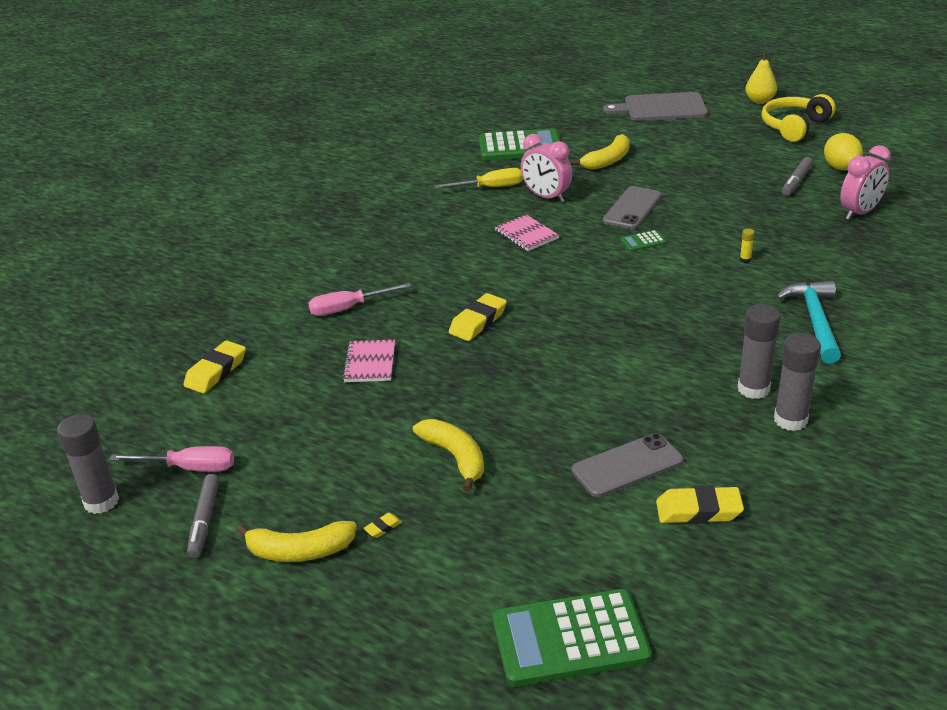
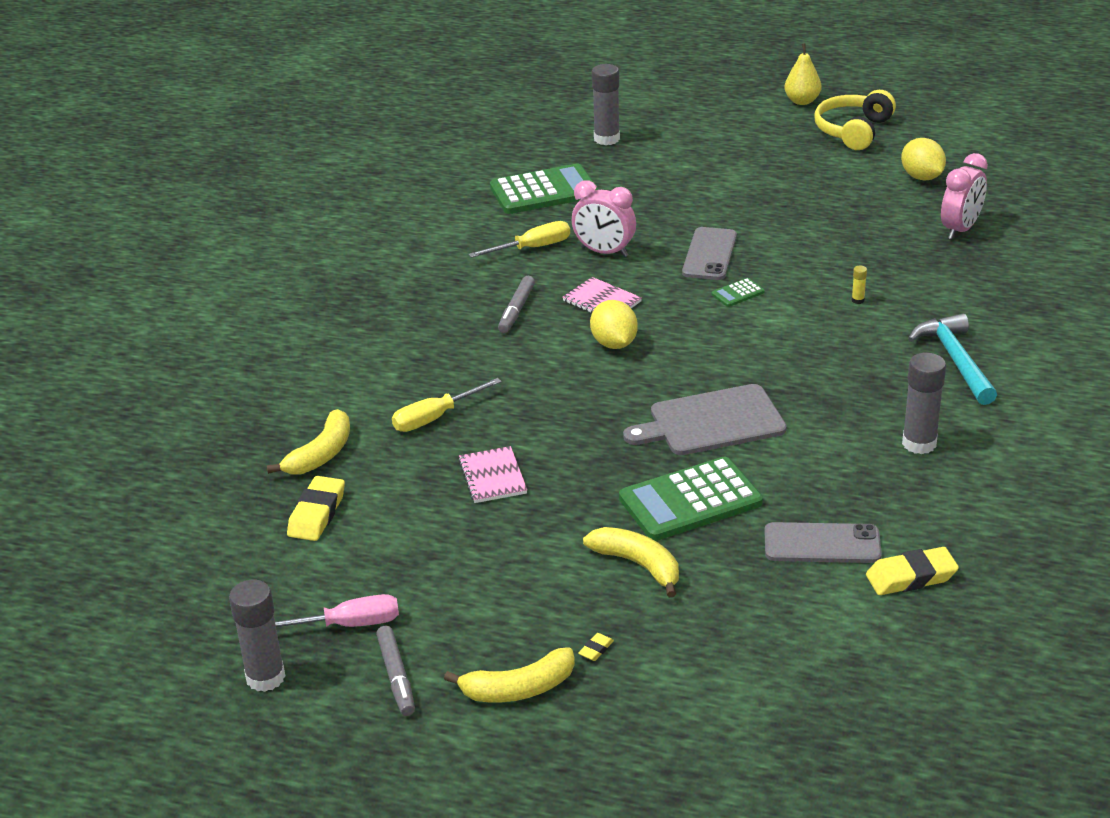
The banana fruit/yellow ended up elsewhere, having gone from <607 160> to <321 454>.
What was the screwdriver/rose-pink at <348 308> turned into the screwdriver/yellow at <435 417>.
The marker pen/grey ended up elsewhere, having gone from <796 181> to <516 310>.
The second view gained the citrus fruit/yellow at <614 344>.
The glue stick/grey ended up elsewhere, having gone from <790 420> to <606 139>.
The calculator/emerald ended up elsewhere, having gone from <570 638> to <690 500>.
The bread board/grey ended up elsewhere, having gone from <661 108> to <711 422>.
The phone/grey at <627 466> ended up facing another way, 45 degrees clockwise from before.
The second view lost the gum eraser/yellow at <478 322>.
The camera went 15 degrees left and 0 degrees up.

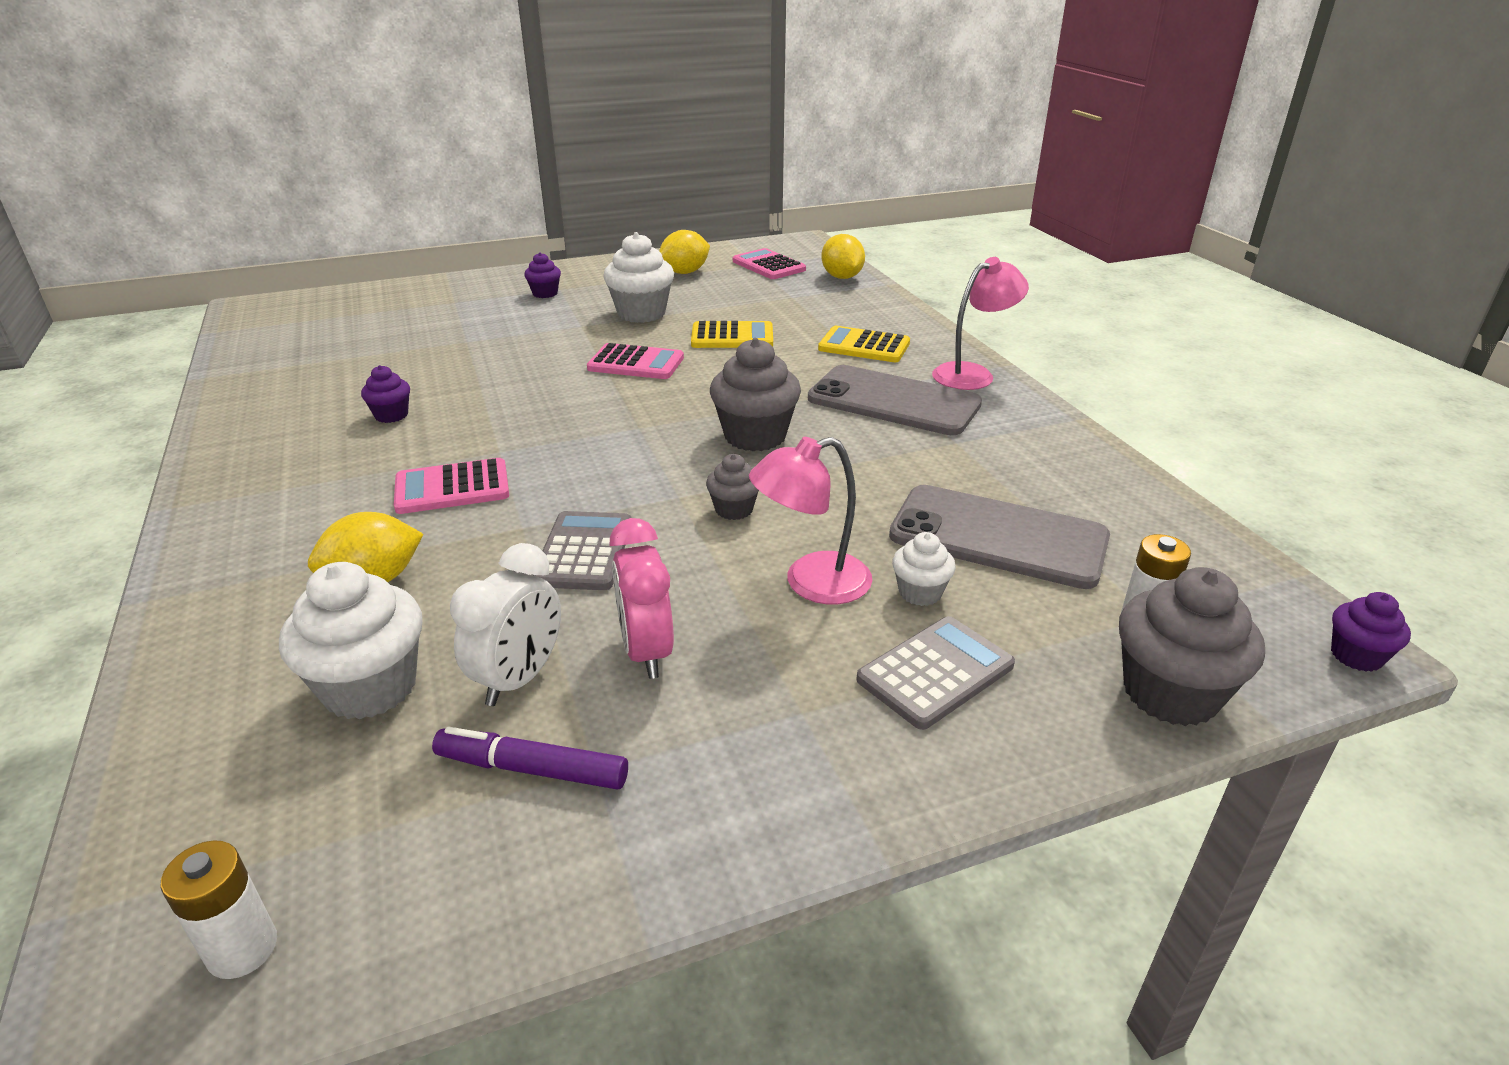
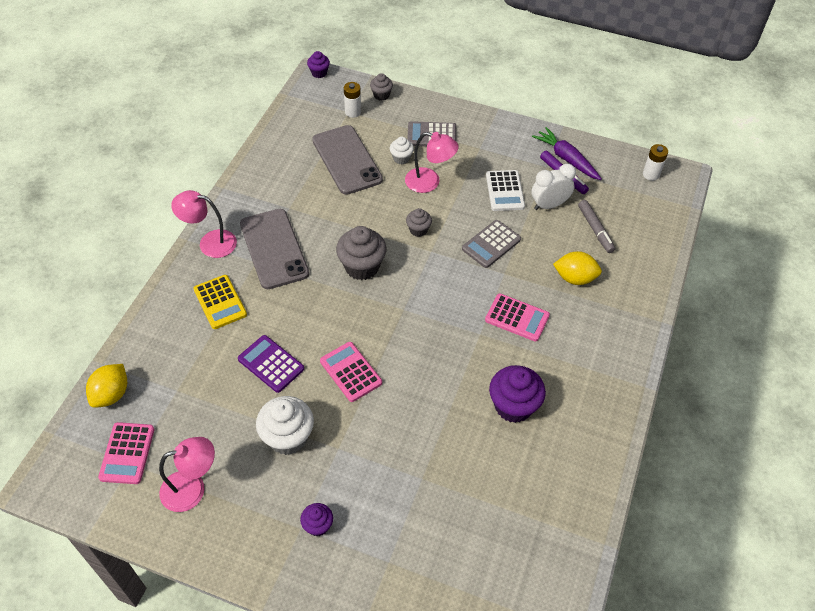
Where the citrus fruit/yellow stood at <685 272>, the reading lamp/rose-pink came to stand at <192 488>.
What was the calculator/yellow at <732 337> turned into the calculator/royal purple at <271 364>.
The size of the fairy cake/grey at <1170 693> changed by a factor of 0.54.
Where the alarm clock/rose-pink stood at <646 651>, the calculator/pure white came to stand at <504 191>.
The size of the fairy cake/royal purple at <391 415> changed by a factor of 1.85.
The second view gained the carrot/royal purple at <566 159>.
Where the fairy cake/pure white stood at <370 687>, the marker pen/grey came to stand at <595 229>.
The camera went 140 degrees left and 20 degrees up.

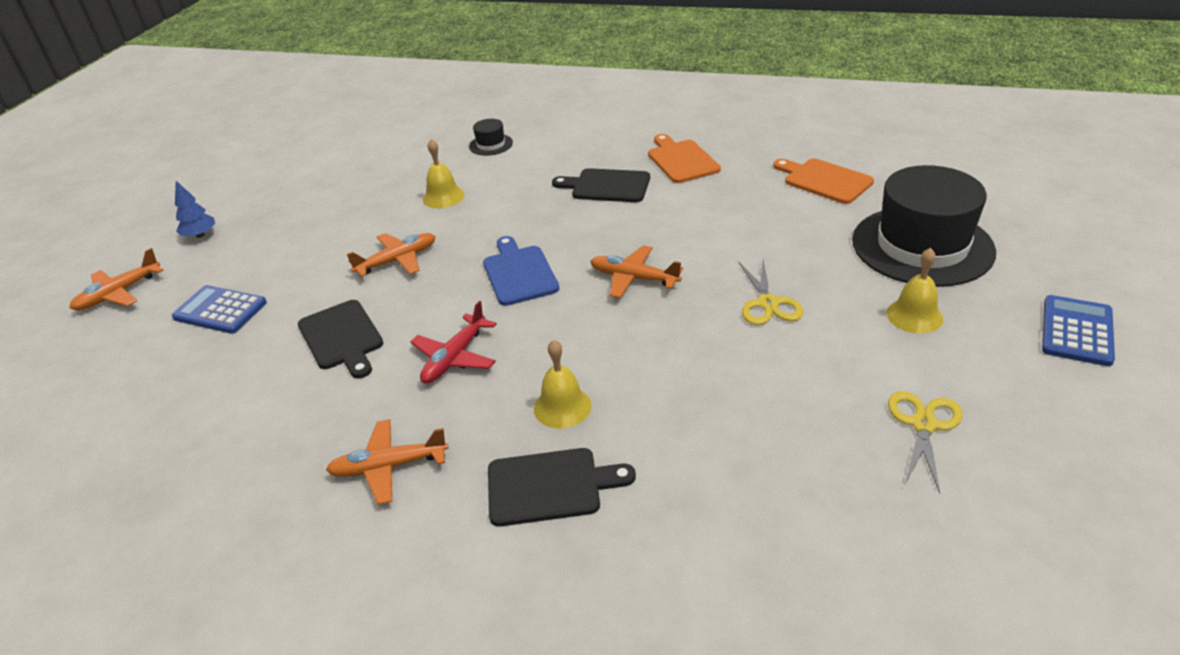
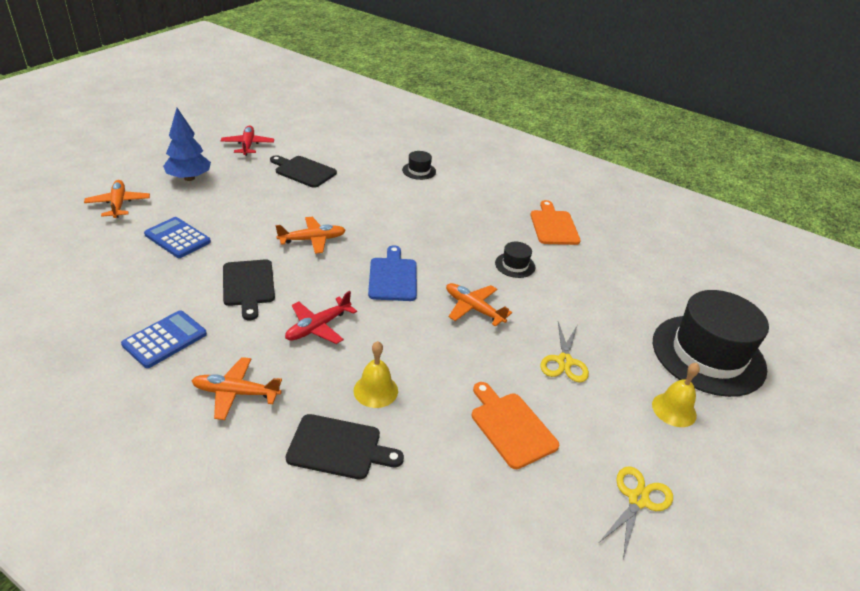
The aeroplane/bright orange at <119 293> ended up facing another way, 105 degrees clockwise from before.
The calculator/blue ended up elsewhere, having gone from <1076 331> to <165 339>.
The size of the fir tree/blue at <200 235> changed by a factor of 1.63.
The second view gained the aeroplane/crimson at <248 145>.
The bread board/ebony ended up elsewhere, having gone from <607 186> to <303 171>.
The bread board/bright orange ended up elsewhere, having gone from <824 180> to <511 426>.
The second view gained the top hat/ebony at <515 265>.
The second view lost the hand bell/yellow at <443 197>.
The camera went 10 degrees right and 0 degrees up.

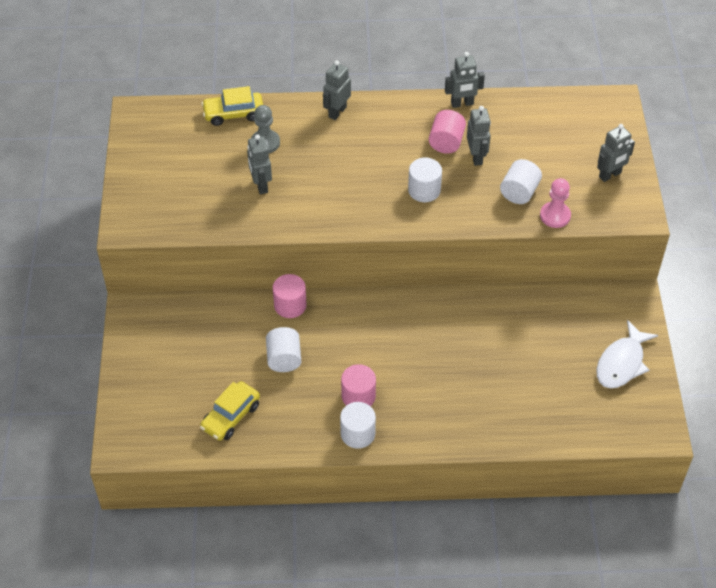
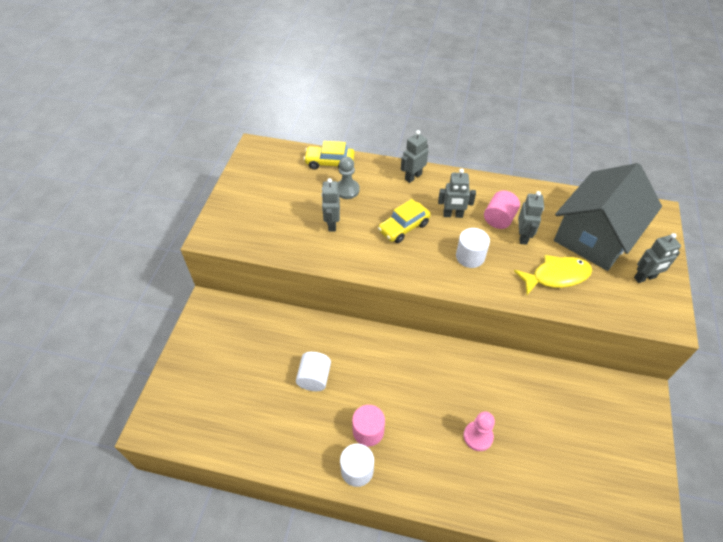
The car/yellow ended up elsewhere, having gone from <231 416> to <403 227>.
The robot/grey ended up elsewhere, having gone from <462 104> to <453 215>.
The chess pawn/rose-pink ended up elsewhere, having gone from <555 216> to <478 436>.
Where the cylinder/pure white stood at <519 192>, the fish figure/yellow came to stand at <556 276>.
The second view gained the cottage/grey at <595 235>.
The second view lost the cylinder/rose-pink at <290 305>.
The second view lost the fish figure/pure white at <622 363>.
The camera went 15 degrees right and 0 degrees up.

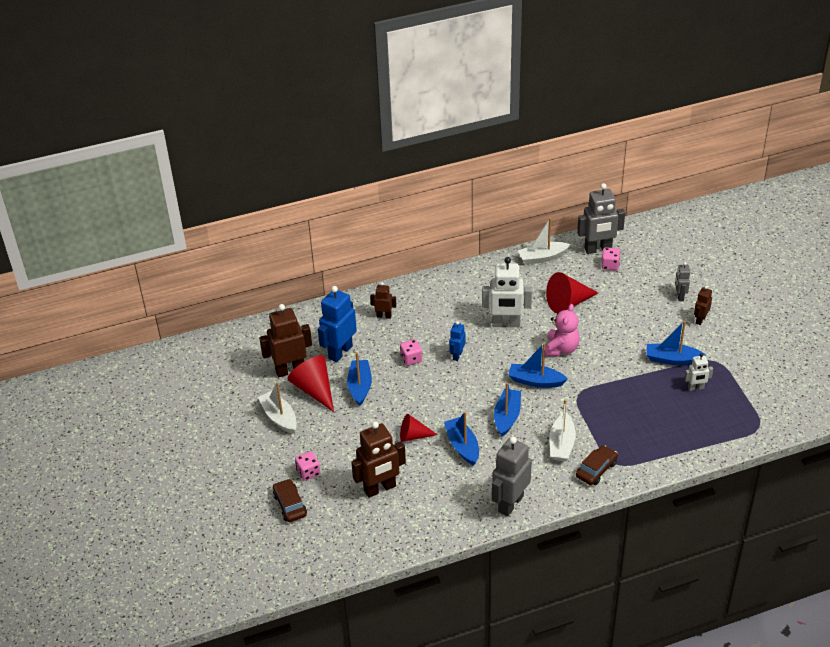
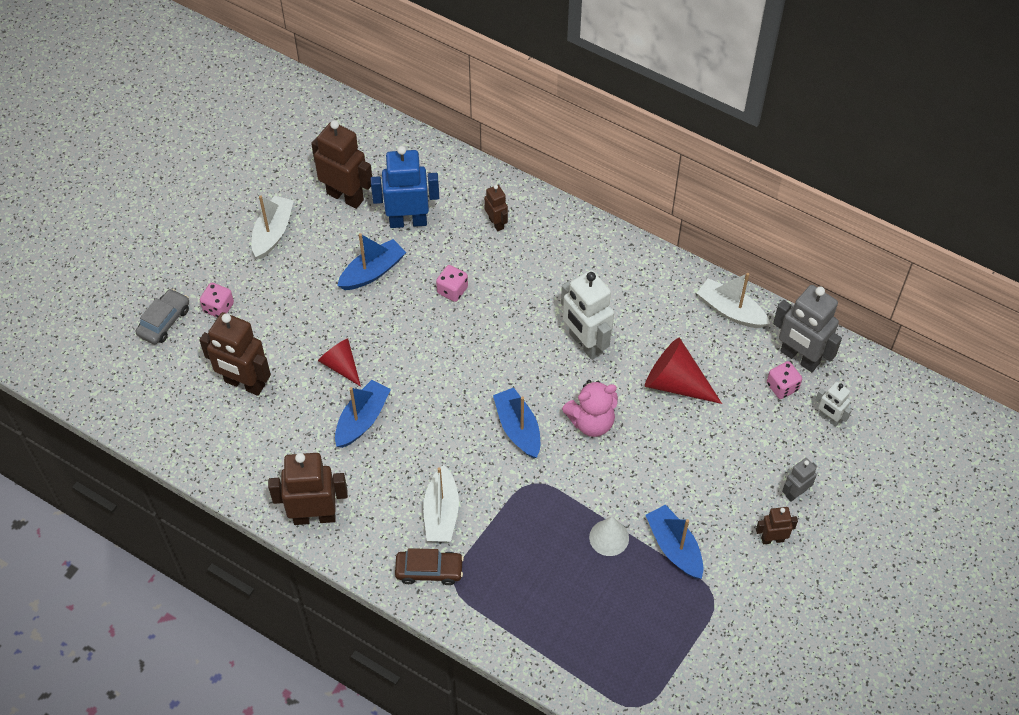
What was the car/brown at <290 505> turned into the car/grey at <164 321>.
What was the robot/grey at <510 503> turned into the robot/brown at <314 516>.
The sailboat/pure white at <561 444> ended up facing another way, 60 degrees counterclockwise from before.
The second view gained the cone/pure white at <609 537>.
The robot/pure white ended up elsewhere, having gone from <696 388> to <829 418>.
The second view lost the cone/crimson at <314 389>.
The second view lost the robot/blue at <457 355>.
The second view lost the sailboat/blue at <507 417>.
The camera went 50 degrees right and 15 degrees up.

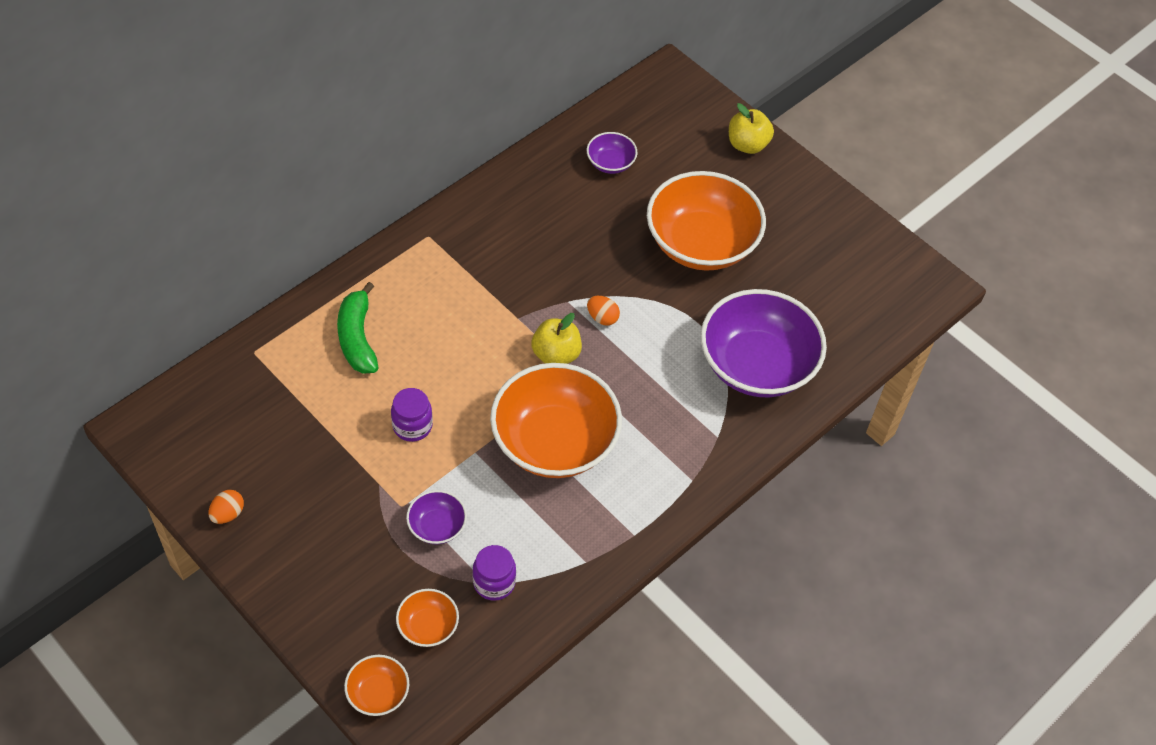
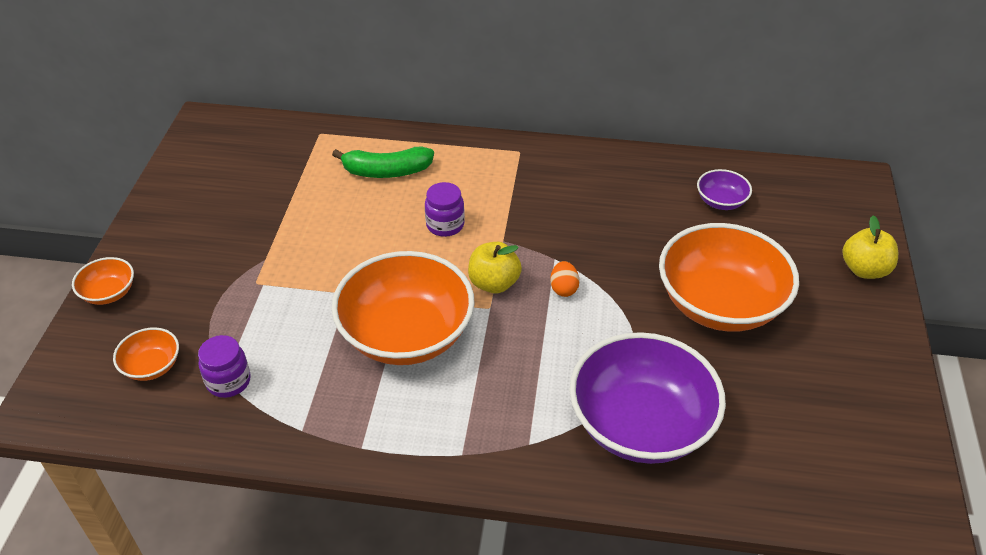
The deep dish/bright orange ended up elsewhere, having gone from <378 693> to <109 293>.
The banana fruit/emerald at <357 338> ended up facing another way, 135 degrees counterclockwise from before.
The jam jar/royal purple ended up elsewhere, having gone from <412 426> to <445 225>.
The second view lost the egg shape/bright orange at <228 514>.
The second view lost the deep dish/royal purple at <437 526>.
The camera went 55 degrees right and 10 degrees down.

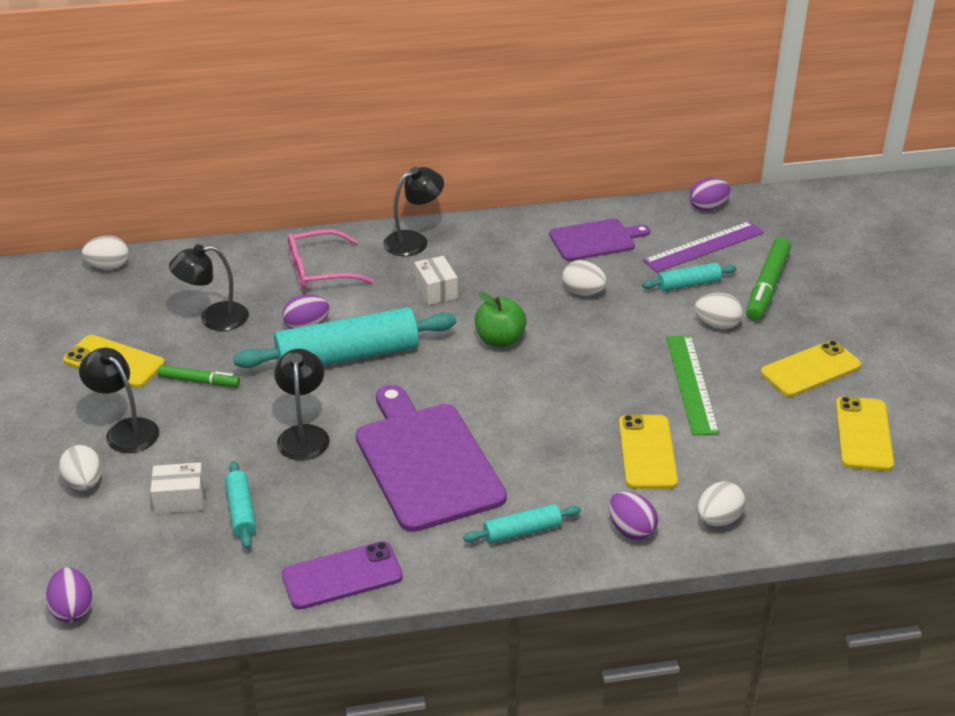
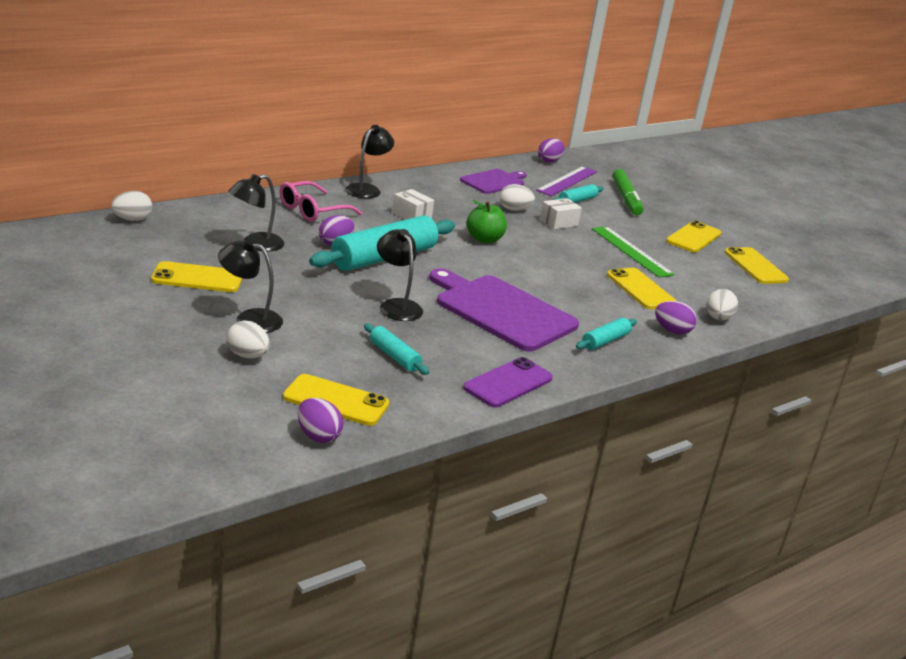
The second view gained the phone/yellow at <336 401>.
The parcel/pure white ended up elsewhere, having gone from <180 499> to <558 223>.
The second view lost the marker pen/emerald at <199 381>.
The second view lost the egg shape/pure white at <717 325>.
The camera went 30 degrees left and 10 degrees down.

